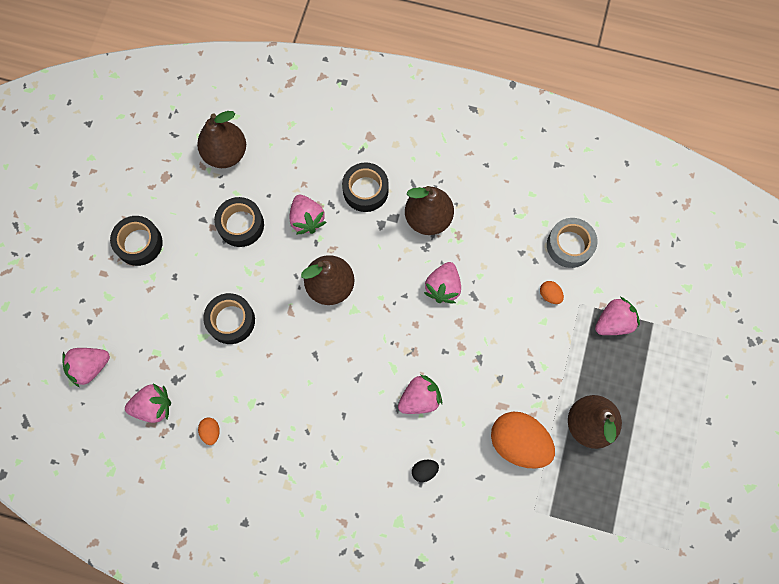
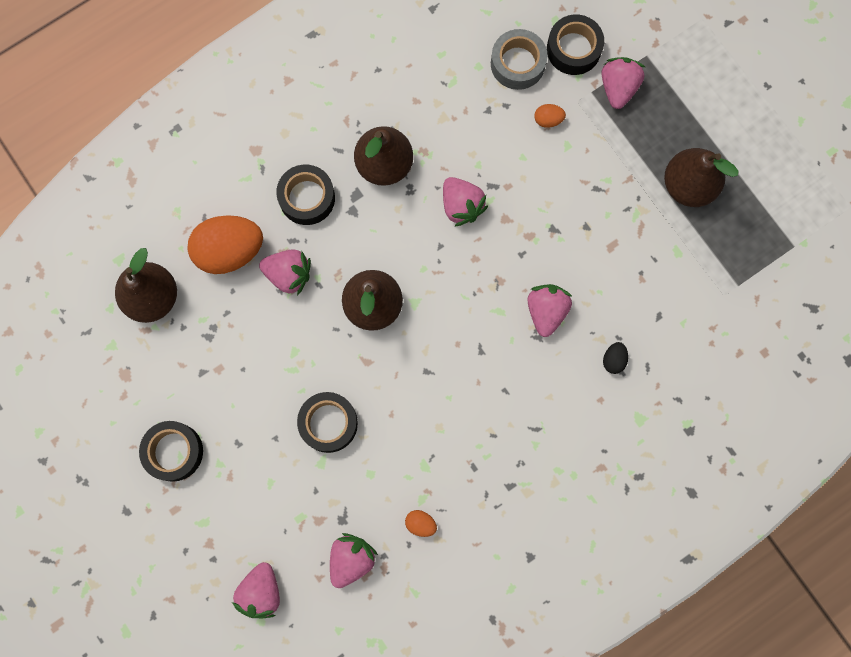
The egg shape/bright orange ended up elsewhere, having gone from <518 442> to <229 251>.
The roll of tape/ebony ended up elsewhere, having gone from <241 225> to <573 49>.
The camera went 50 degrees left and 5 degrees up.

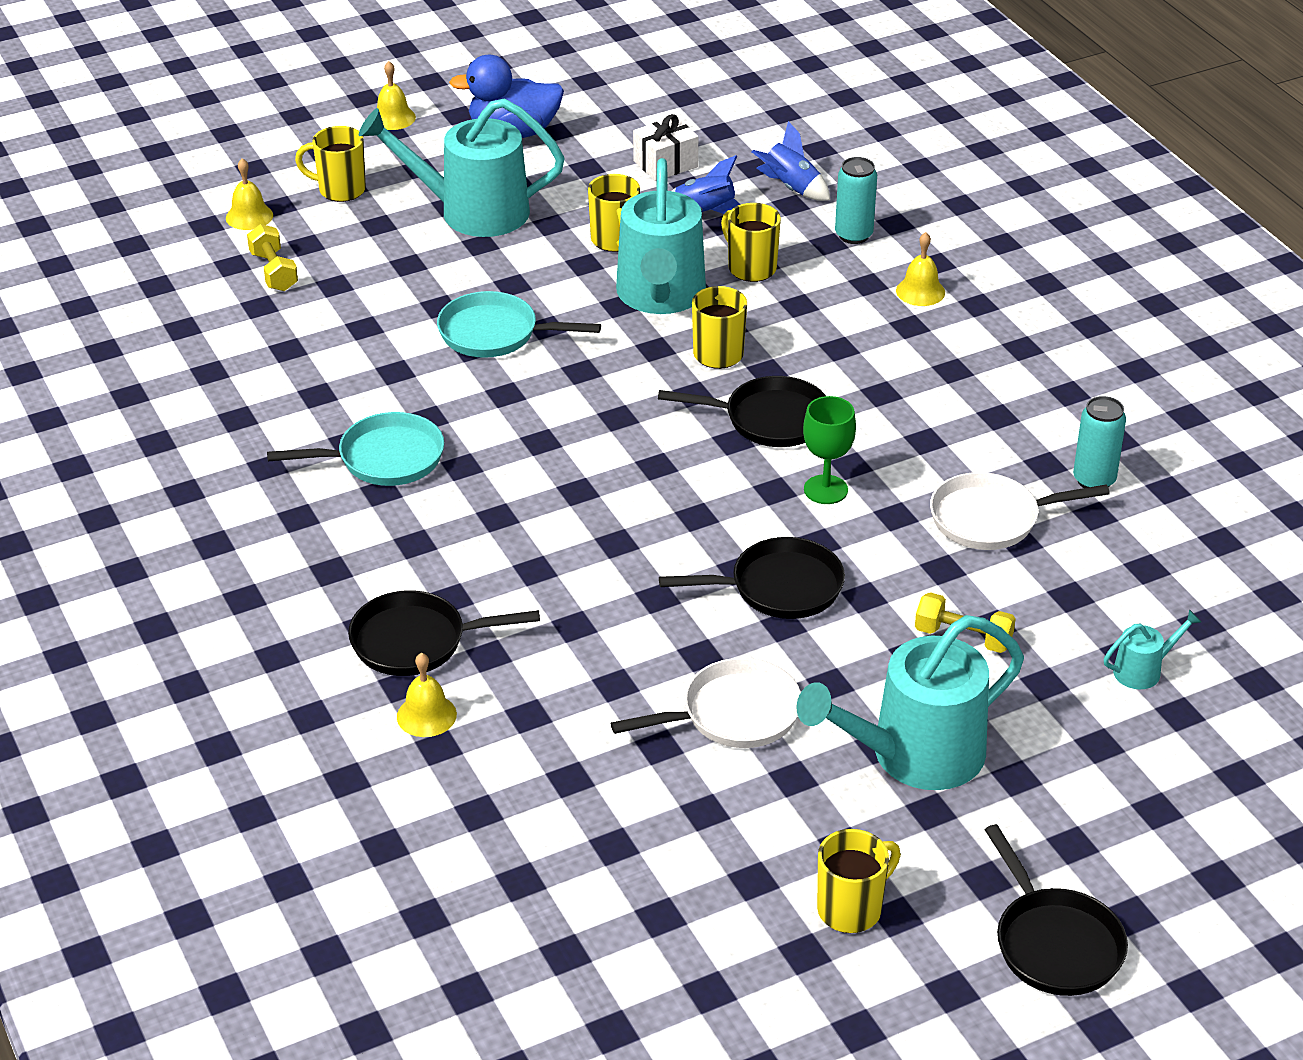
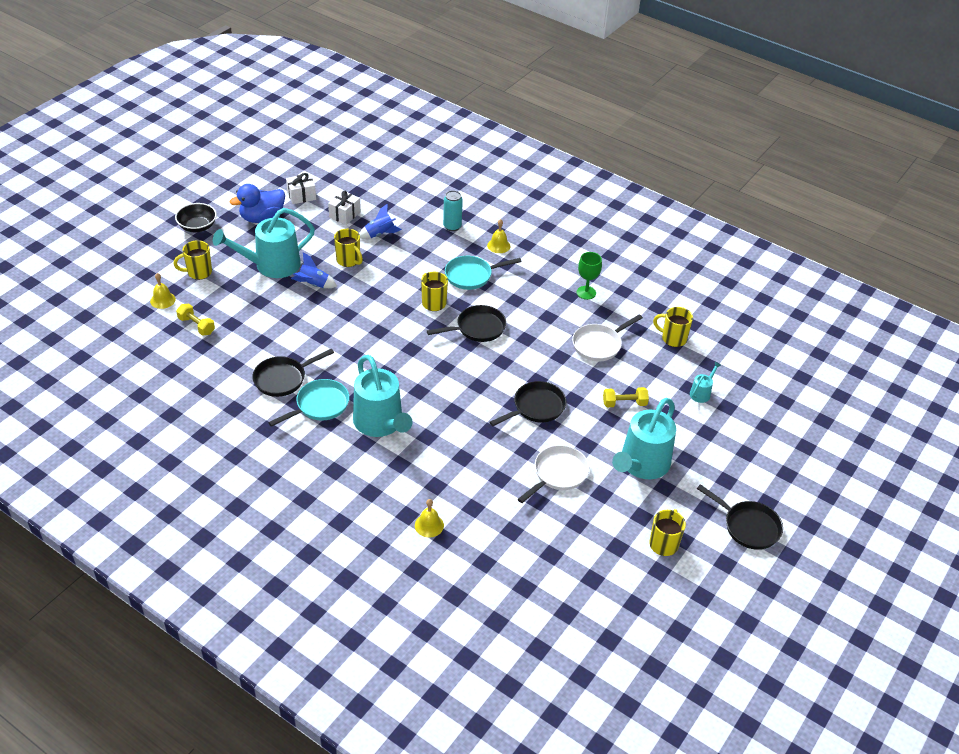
Where the hand bell/yellow stood at <393 118>, the deep dish/ebony came to stand at <197 226>.
The frying pan/ebony ended up elsewhere, having gone from <416 641> to <283 379>.
The second view gained the wrapped gift/pure white at <301 196>.
The spaceship/blue ended up elsewhere, having gone from <791 188> to <313 284>.
The sprinkling can/teal ended up elsewhere, having gone from <660 296> to <380 423>.
The frying pan/teal ended up elsewhere, having gone from <495 334> to <471 275>.
The chalice/emerald ended up elsewhere, having gone from <825 490> to <586 293>.
The mug/yellow ended up elsewhere, having gone from <750 268> to <673 338>.
The second view lost the tin/teal at <1094 480>.
The camera went 30 degrees left and 5 degrees up.

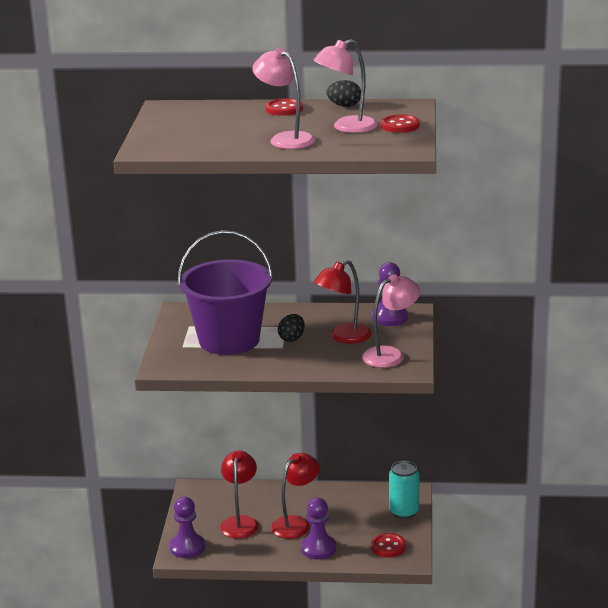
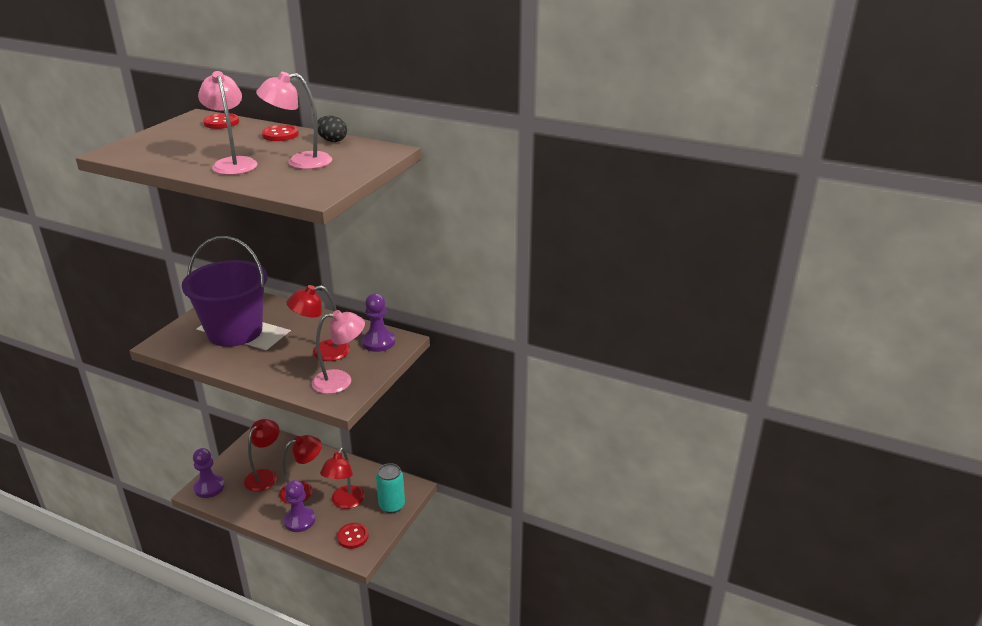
The sewing button/crimson ended up elsewhere, having gone from <400 125> to <221 123>.
The second view gained the reading lamp/crimson at <345 502>.
The second view lost the egg shape/ebony at <292 338>.
The camera went 20 degrees right and 5 degrees up.

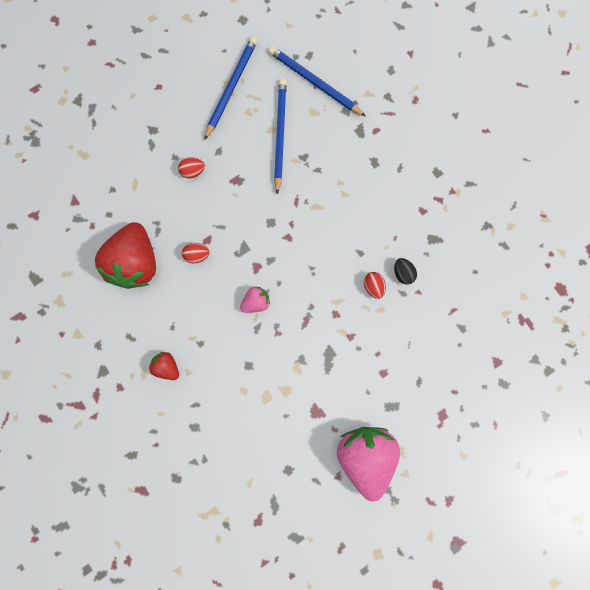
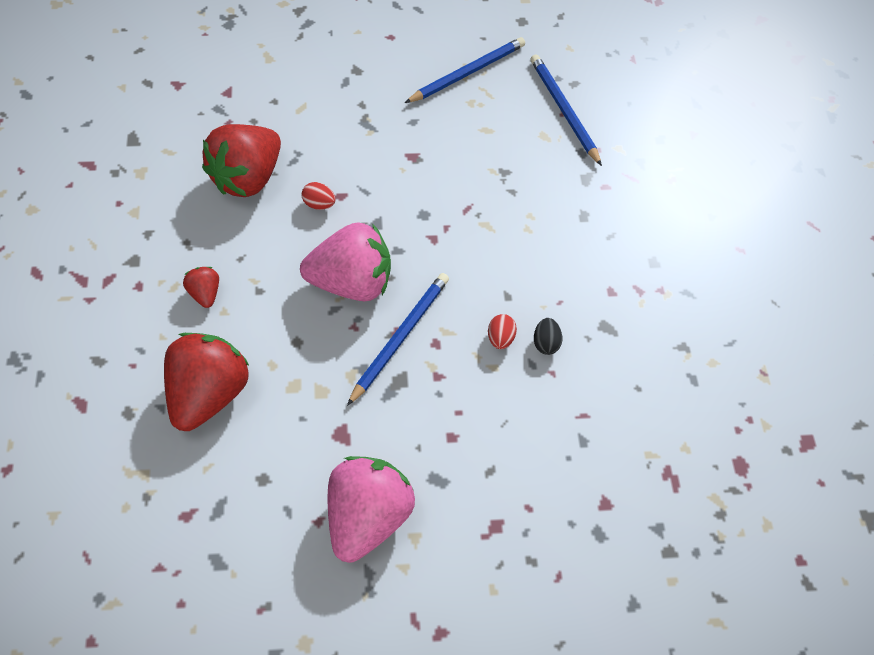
The second view gained the strawberry/crimson at <208 394>.
The size of the strawberry/rose-pink at <256 302> changed by a factor of 2.19.
The pencil/blue ended up elsewhere, having gone from <280 135> to <399 338>.
The second view lost the egg shape/crimson at <193 171>.
The camera went 25 degrees right and 20 degrees down.

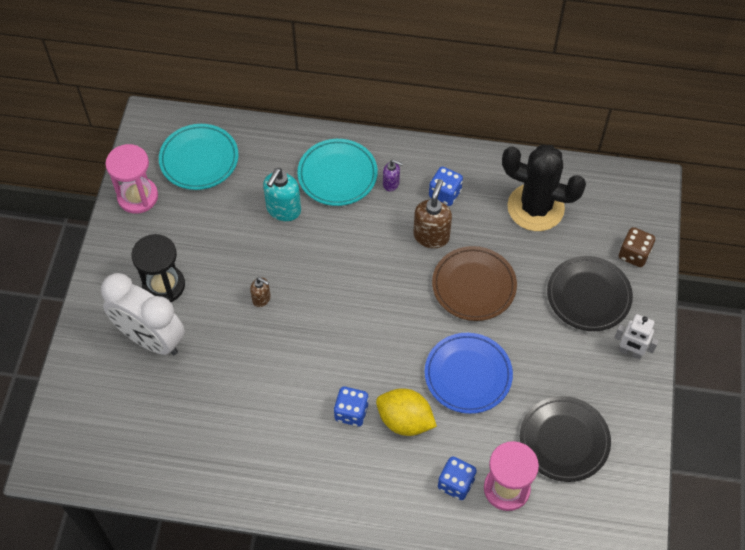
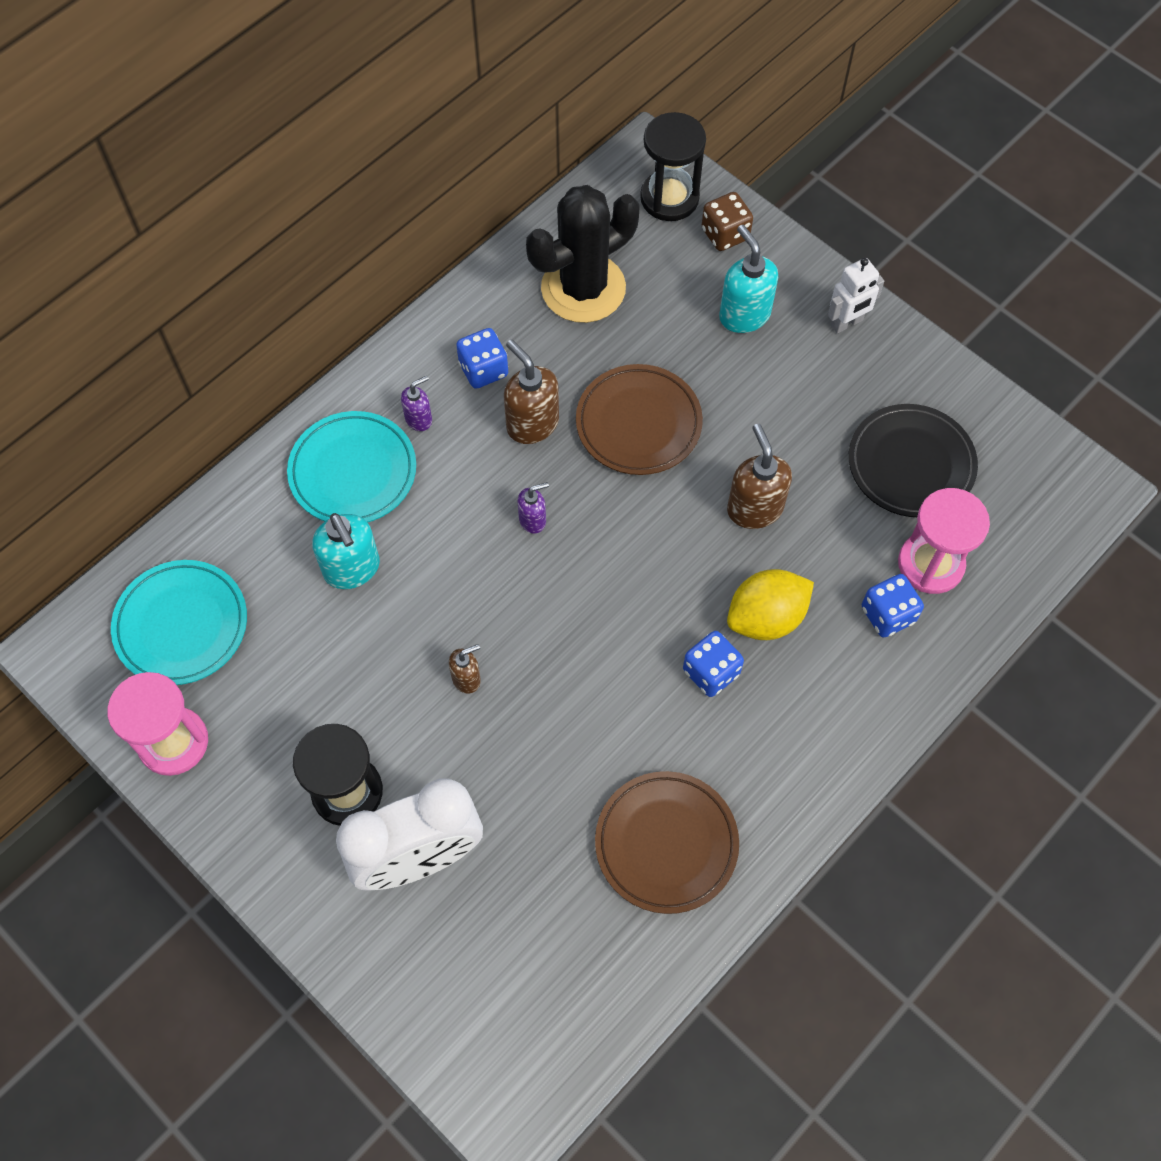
The second view gained the soap dispenser/royal purple at <533 520>.
The second view gained the flat dish/brown at <666 844>.
The second view gained the sandglass/ebony at <669 198>.
Where the flat dish/ebony stood at <588 296>, the soap dispenser/teal came to stand at <744 315>.
Where the flat dish/blue stood at <468 375>, the soap dispenser/brown came to stand at <754 508>.
The camera went 55 degrees left and 5 degrees up.

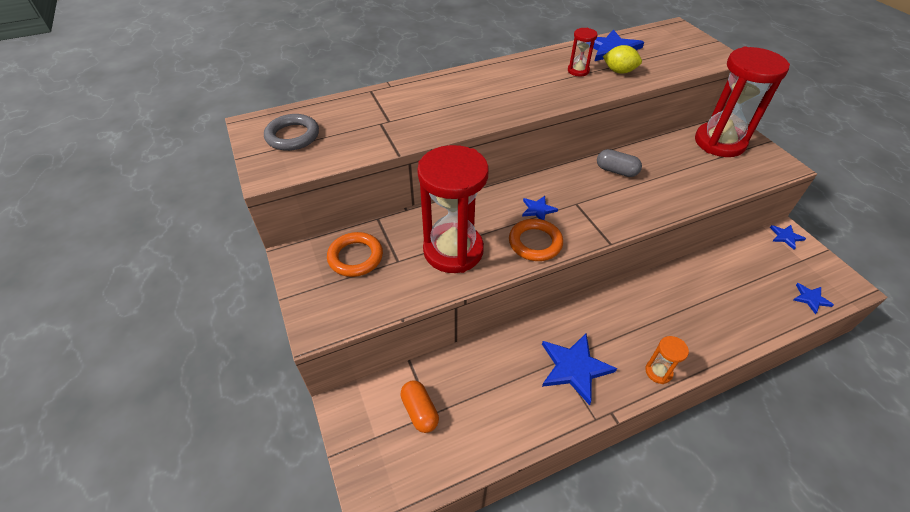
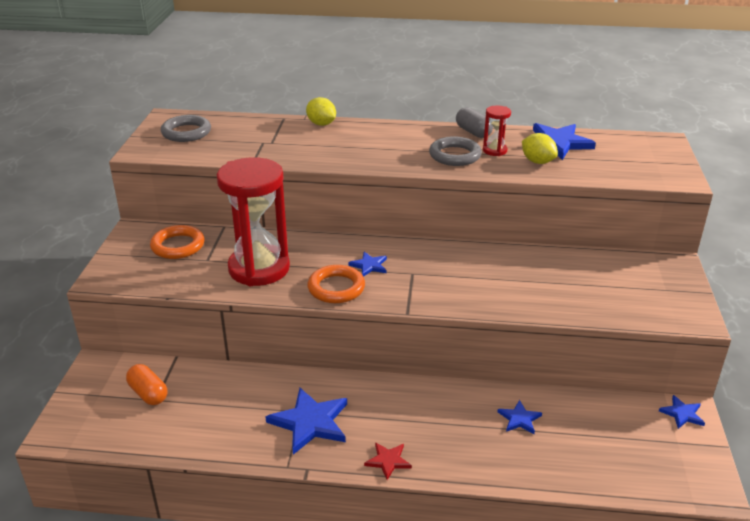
The pill shape/bright orange at <420 411> ended up facing another way, 45 degrees counterclockwise from before.
The second view gained the citrus fruit/yellow at <321 124>.
Where the sandglass/bright orange stood at <658 372>, the star/crimson came to stand at <388 461>.
The second view gained the torus/grey at <455 155>.
The pill shape/grey ended up elsewhere, having gone from <616 171> to <473 132>.
The star/blue ended up elsewhere, having gone from <810 298> to <519 419>.
The second view lost the sandglass/crimson at <719 142>.
The camera went 30 degrees right and 15 degrees down.

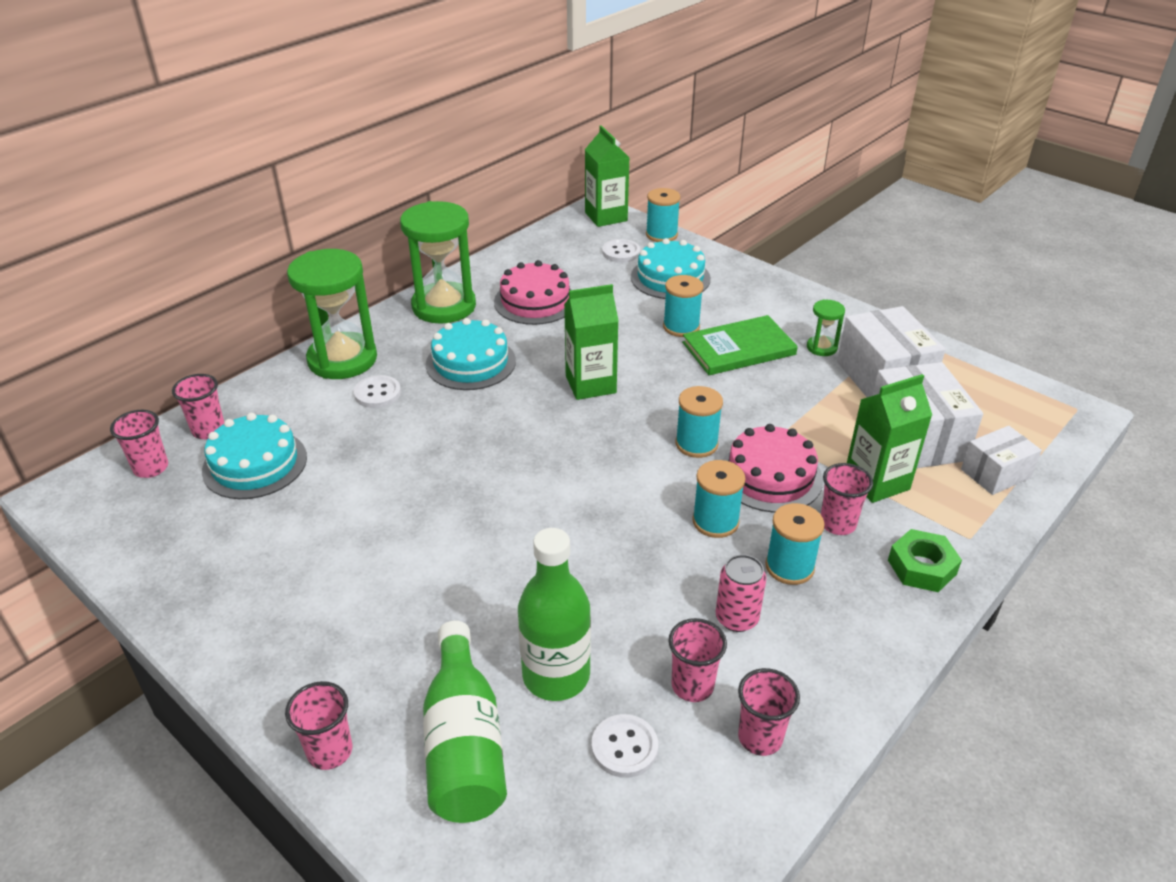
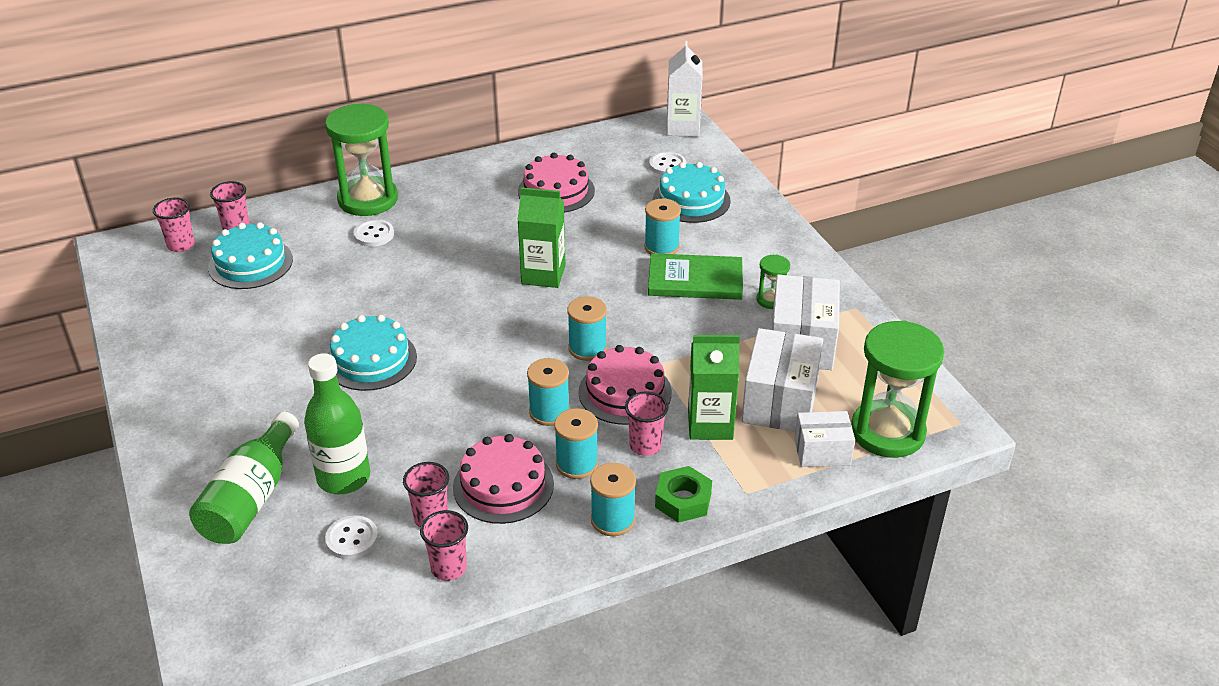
The cake/teal ended up elsewhere, having gone from <471 362> to <371 360>.
Where the tin/rose-pink stood at <736 618>, the cake/rose-pink came to stand at <503 485>.
The bobbin/teal ended up elsewhere, having gone from <661 235> to <612 520>.
What was the juice carton/emerald at <606 217> turned into the juice carton/pure white at <683 128>.
The sandglass/emerald ended up elsewhere, having gone from <444 306> to <887 432>.
The second view lost the beaker/rose-pink at <330 751>.
The camera went 25 degrees right and 0 degrees up.

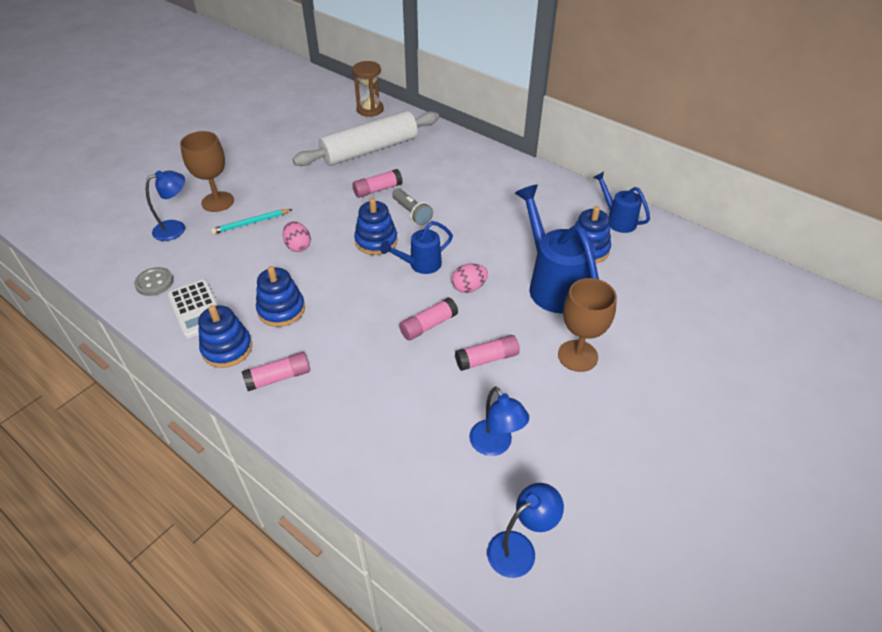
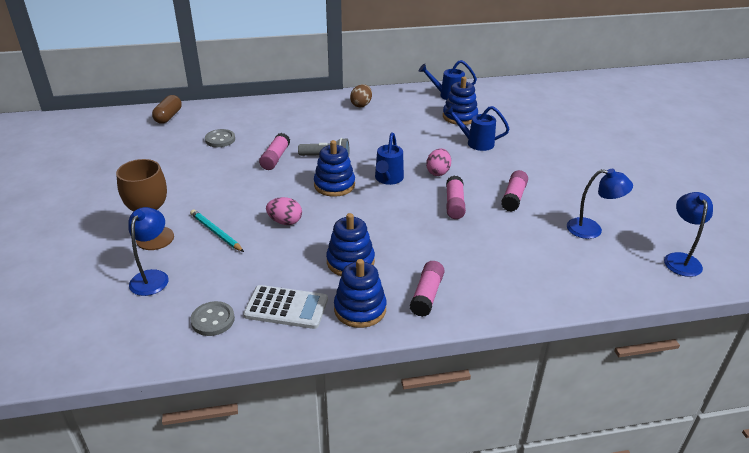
Where the sandglass/brown stood at <370 109>, the pill shape/brown came to stand at <168 117>.
The pencil/teal at <251 223> ended up facing another way, 120 degrees clockwise from before.
Where the pastry roller/pure white stood at <370 150>, the sewing button/grey came to stand at <220 139>.
The second view gained the egg shape/brown at <361 105>.
The size of the sprinkling can/blue at <553 284> changed by a factor of 0.56.
The second view lost the chalice/brown at <577 356>.
The camera went 50 degrees left and 10 degrees down.

